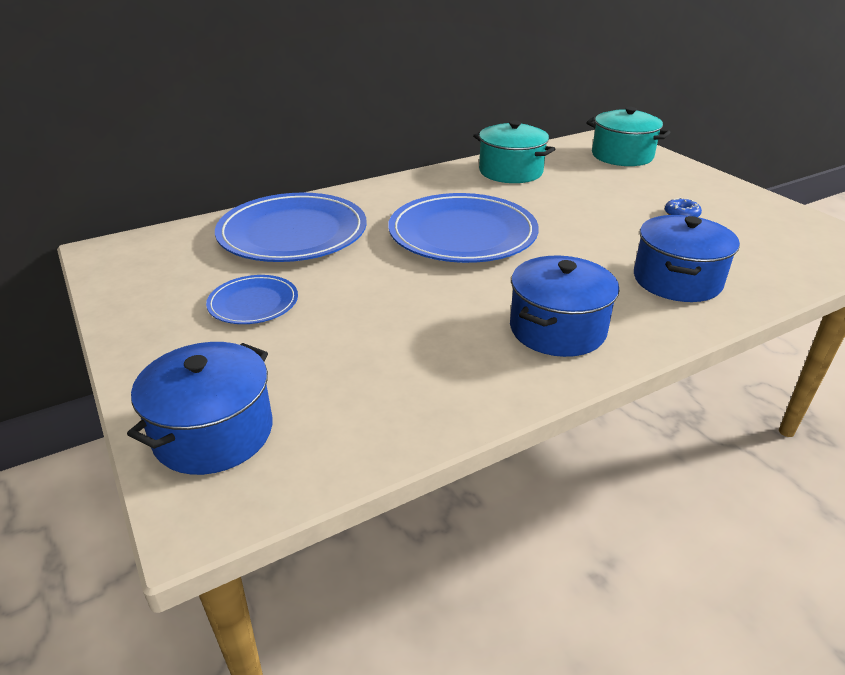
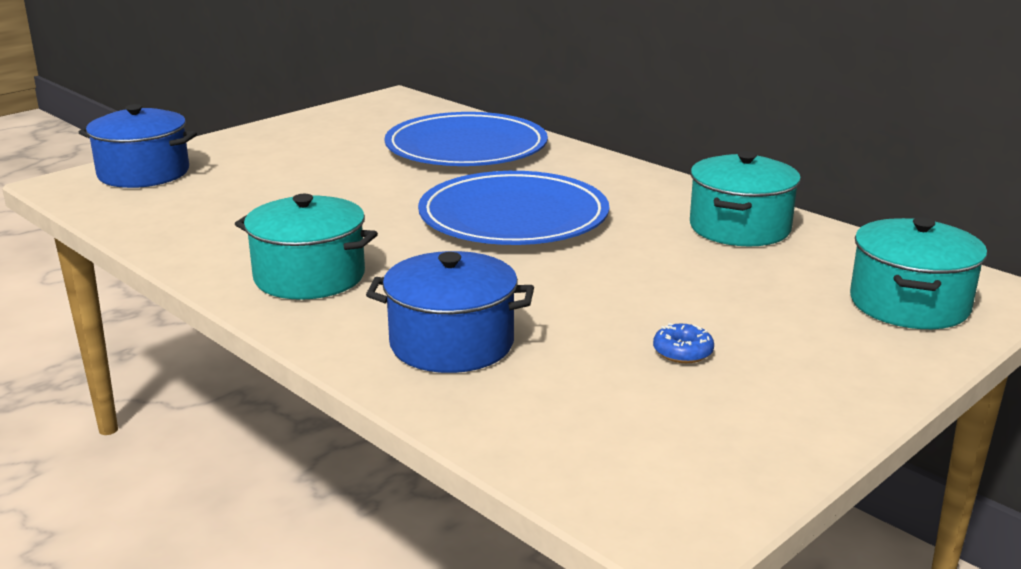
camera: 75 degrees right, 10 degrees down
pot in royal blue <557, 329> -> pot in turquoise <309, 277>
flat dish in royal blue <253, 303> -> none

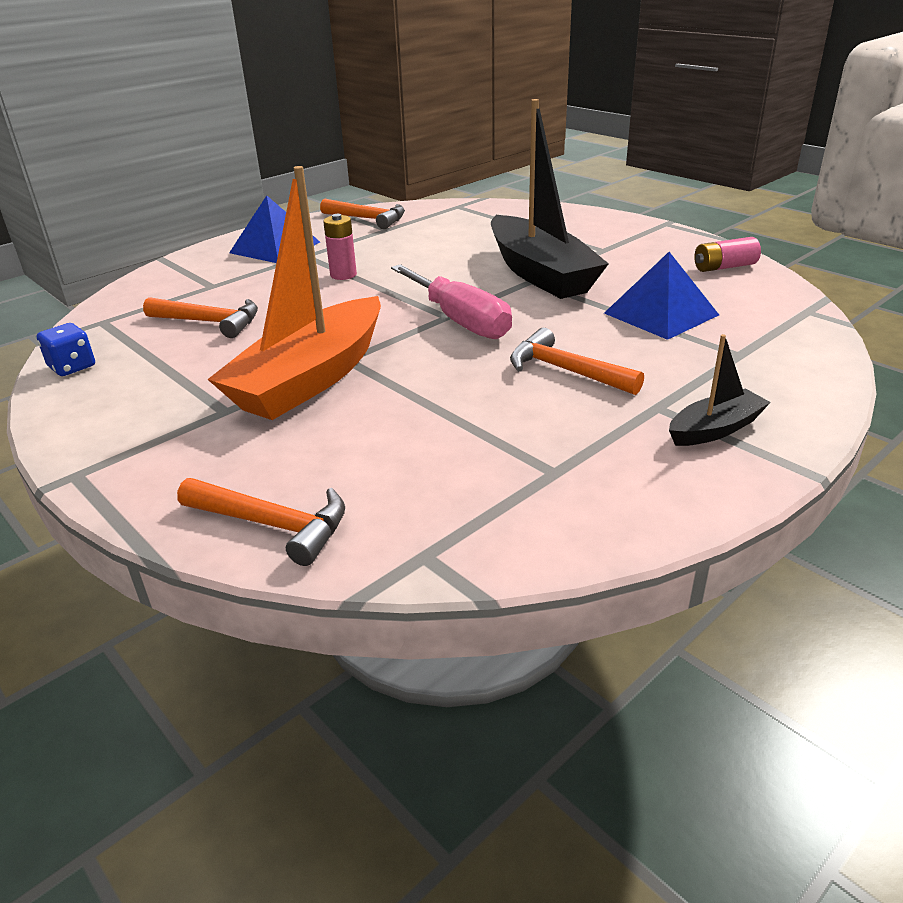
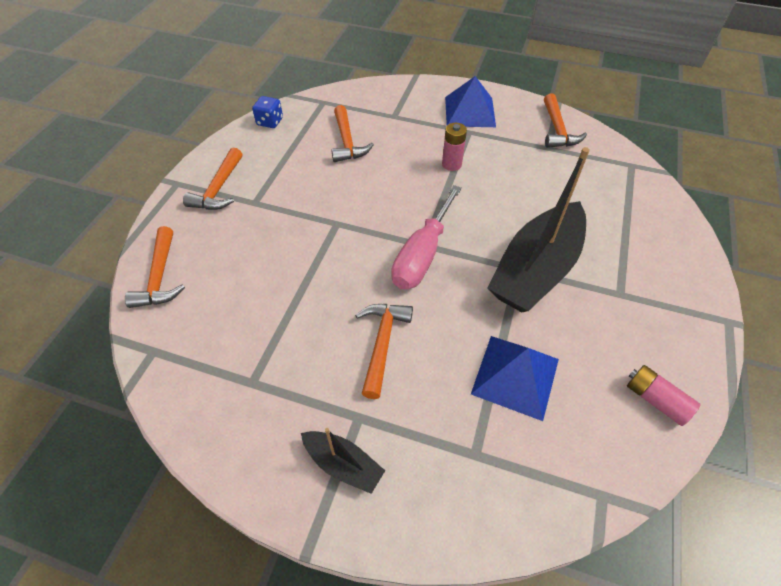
camera: 60 degrees right, 20 degrees up
sailboat in orange-coloured <311, 378> -> none
none -> hammer in orange-coloured <218, 189>

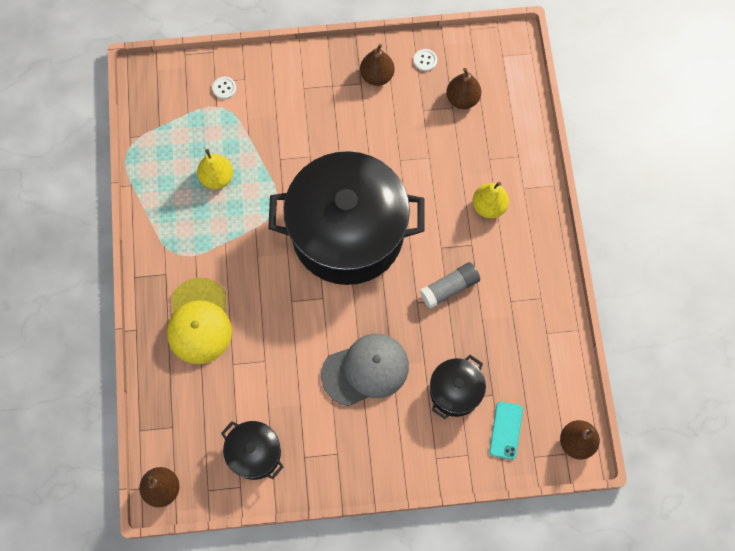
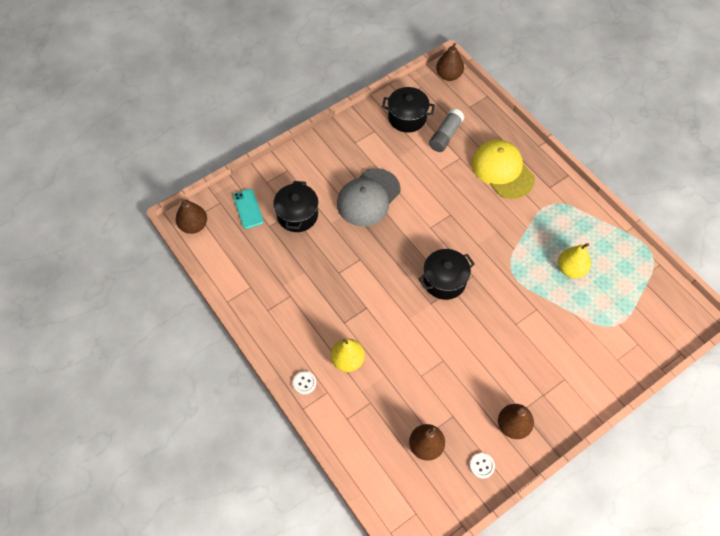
camera: 150 degrees right, 10 degrees down
sewing button in white <224, 88> -> sewing button in white <304, 383>, shifted
pot in jet-black <347, 233> -> pot in jet-black <444, 281>, x0.44
glue in gray <449, 288> -> glue in gray <445, 135>, shifted

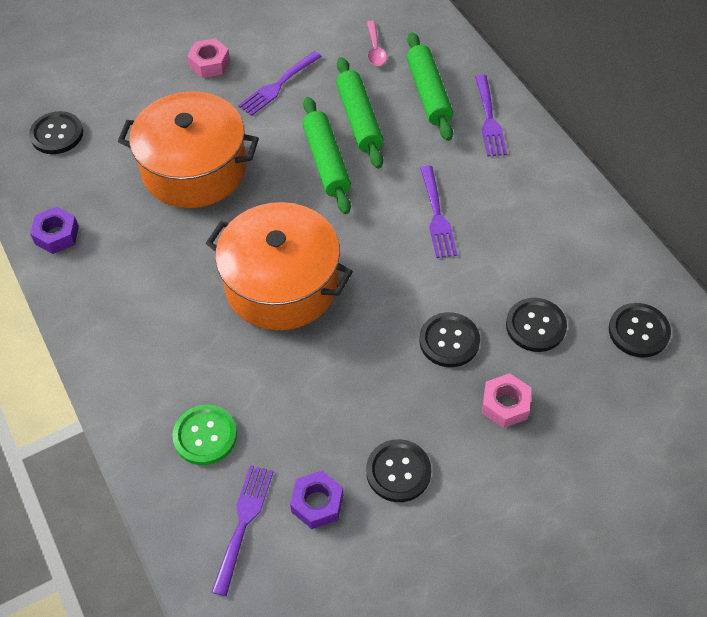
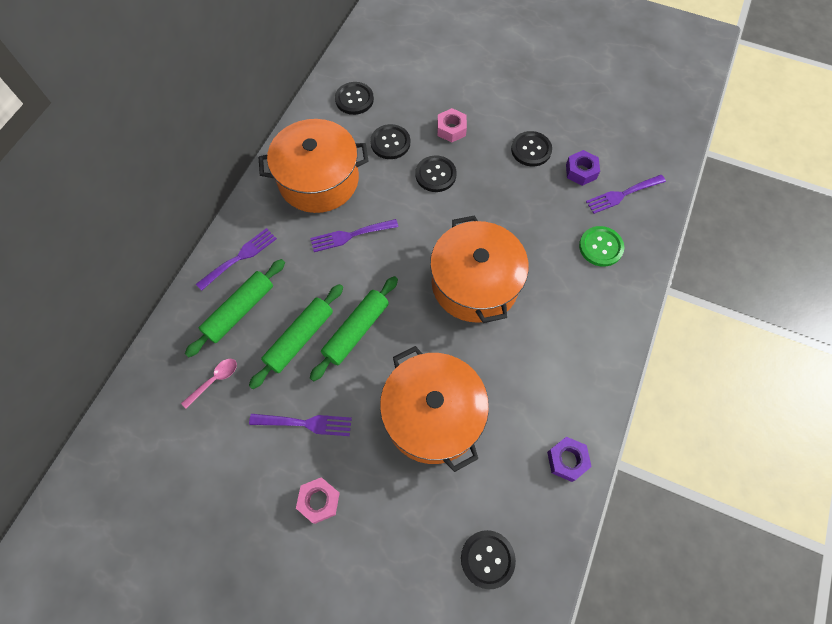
camera: 130 degrees left, 10 degrees up
fork in royal purple <437, 216> -> fork in royal purple <350, 235>, 150 degrees counterclockwise
none -> pot in orange-coloured <318, 180>

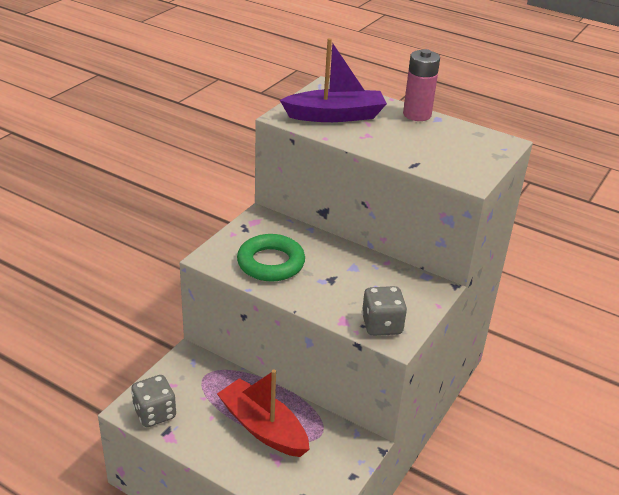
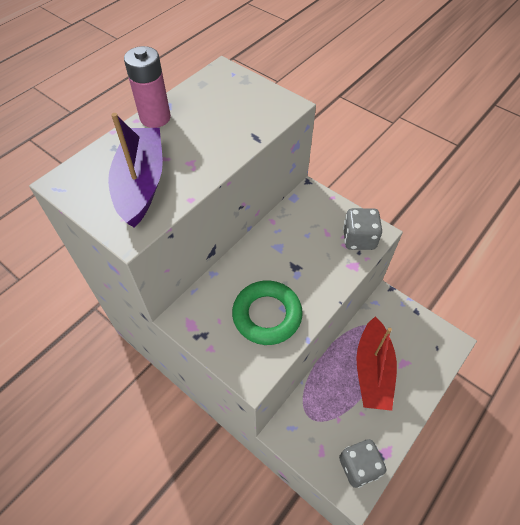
camera: 80 degrees left, 20 degrees up
sailboat in scarlet <263, 428> -> sailboat in scarlet <373, 370>, 45 degrees counterclockwise

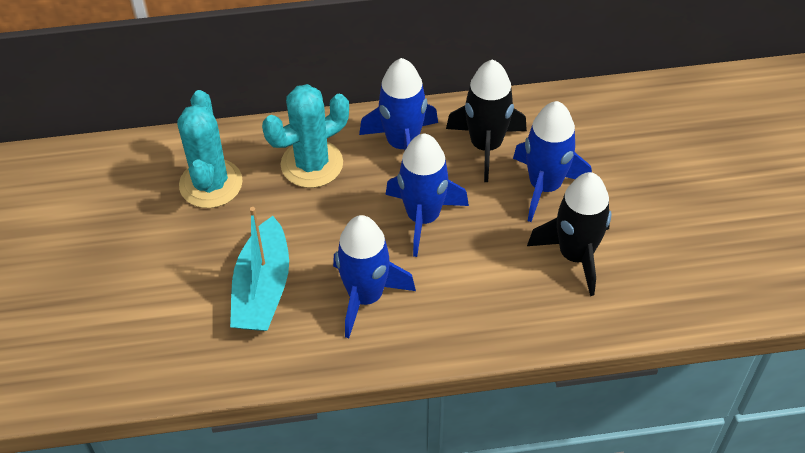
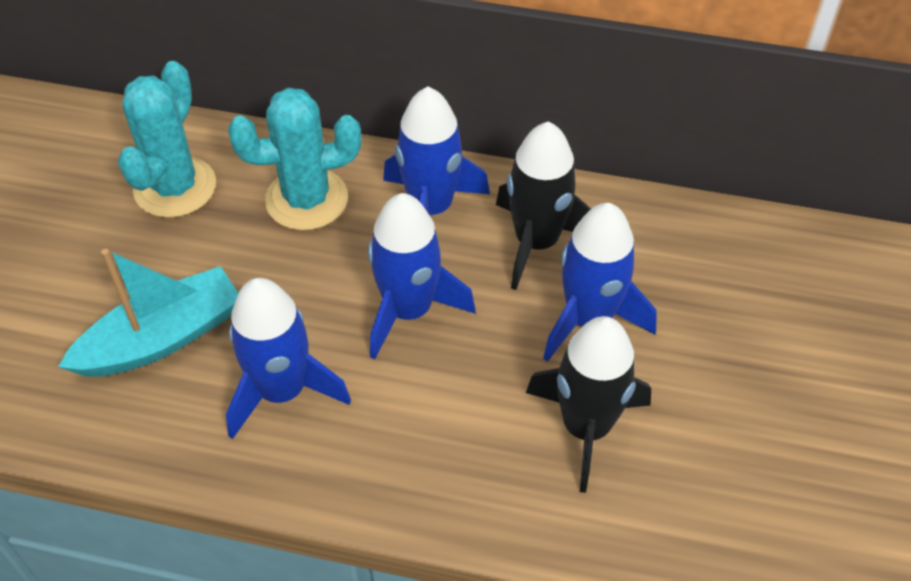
camera: 20 degrees right, 0 degrees up
sailboat in turquoise <262, 289> -> sailboat in turquoise <162, 338>, 150 degrees counterclockwise

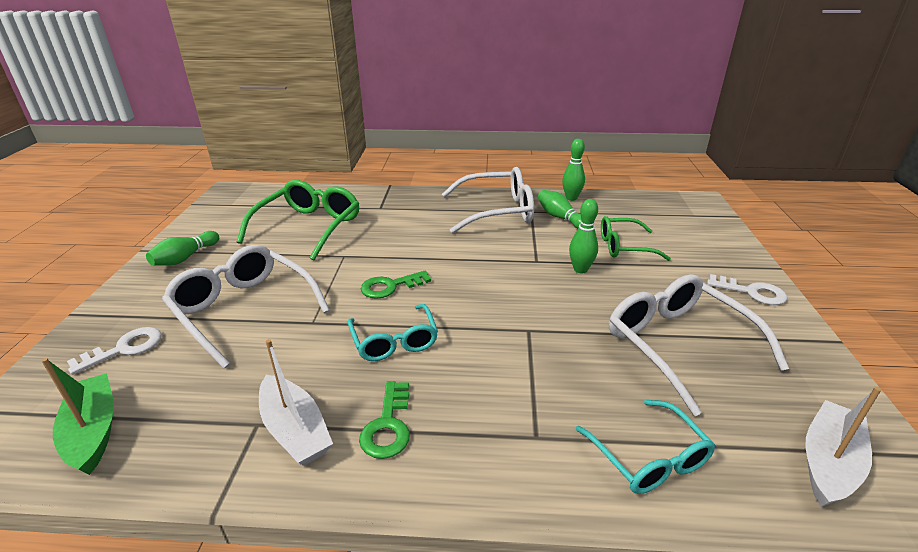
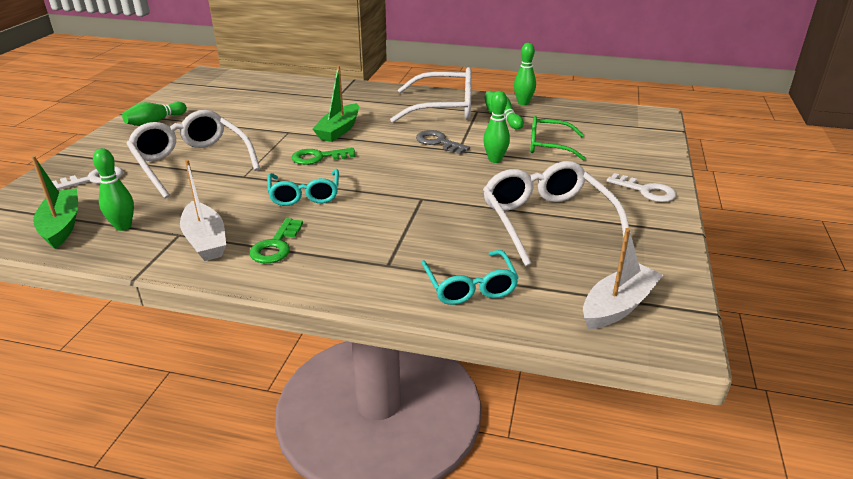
camera: 10 degrees right, 0 degrees up
spectacles in green <309, 227> -> none
none -> sailboat in green <339, 130>
none -> door key in gray <438, 142>
none -> skittle in green <123, 226>

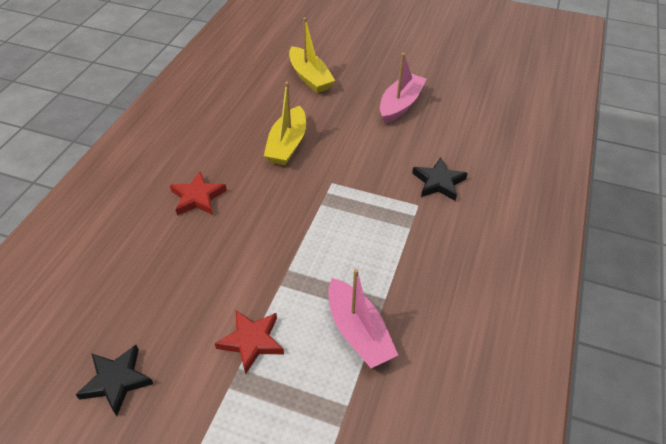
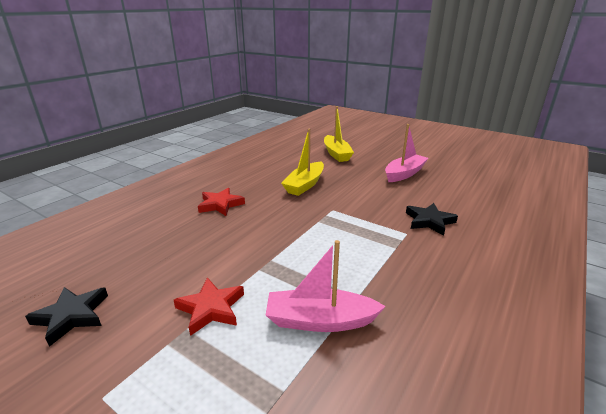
camera: 15 degrees right, 20 degrees down
sailboat in rosy <358, 332> -> sailboat in rosy <320, 320>, 105 degrees clockwise

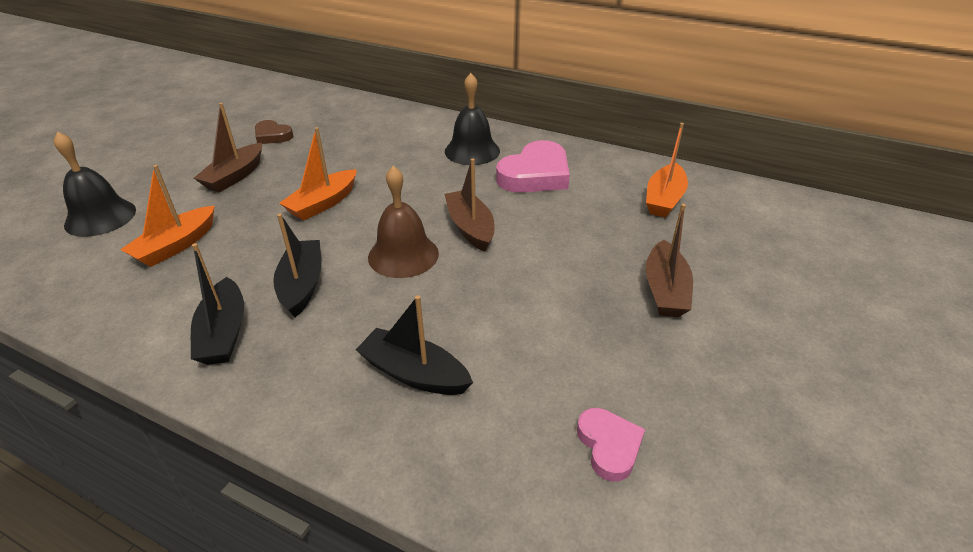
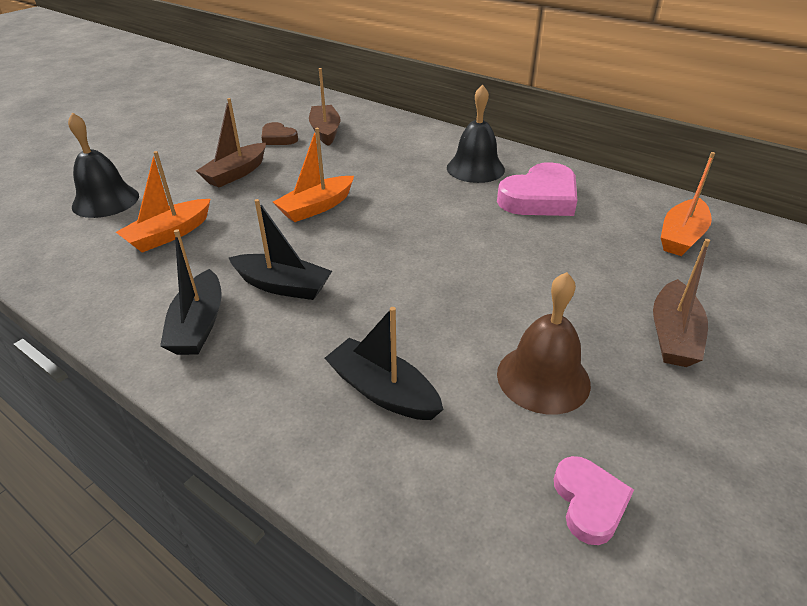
camera: 10 degrees right, 0 degrees up
sailboat in brown <470, 228> -> sailboat in brown <325, 131>, shifted
school bell in brown <403, 255> -> school bell in brown <543, 378>, shifted
sailboat in jet-black <302, 285> -> sailboat in jet-black <282, 286>, 105 degrees clockwise

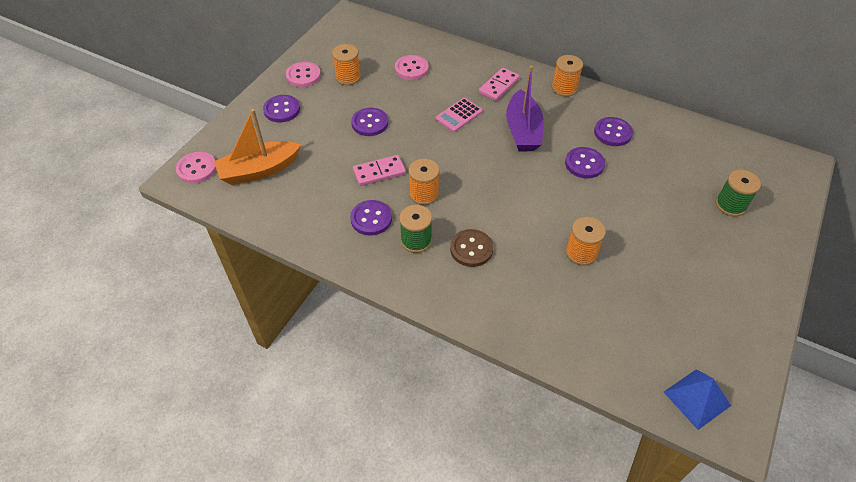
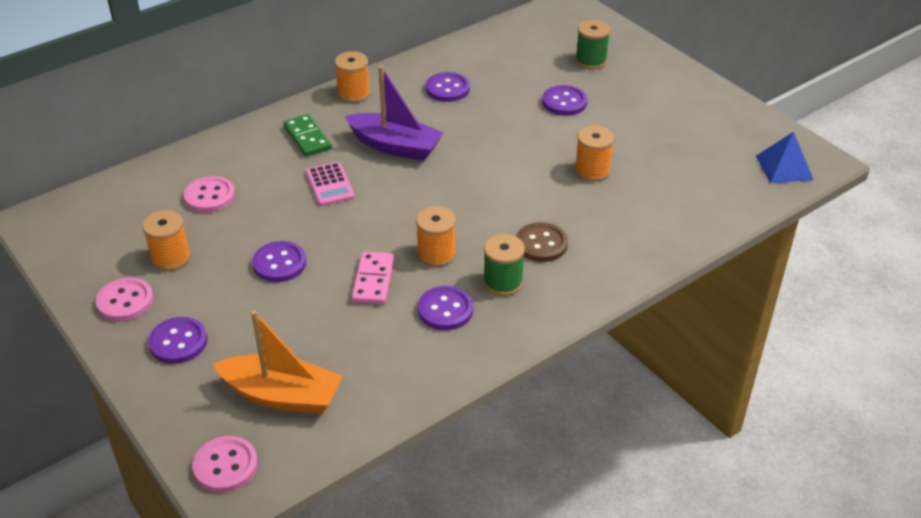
camera: 65 degrees left, 10 degrees down
domino tile in rosy <498, 86> -> domino tile in green <307, 138>
sailboat in orange-coloured <259, 170> -> sailboat in orange-coloured <282, 395>, 75 degrees counterclockwise
sewing button in royal purple <584, 164> -> sewing button in royal purple <564, 102>, shifted

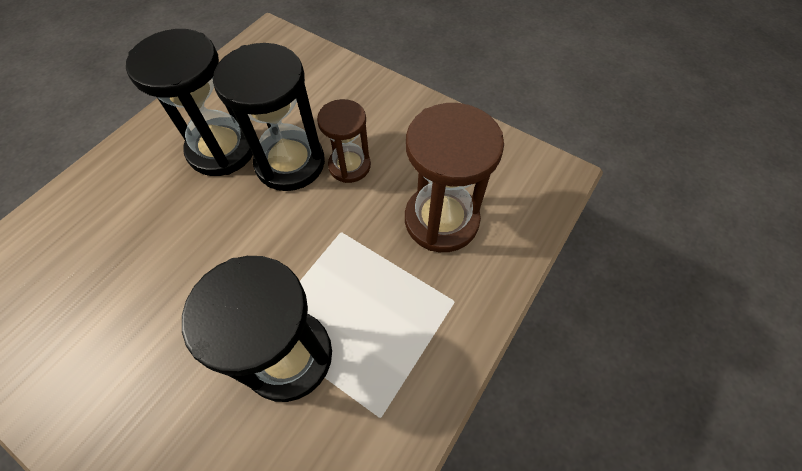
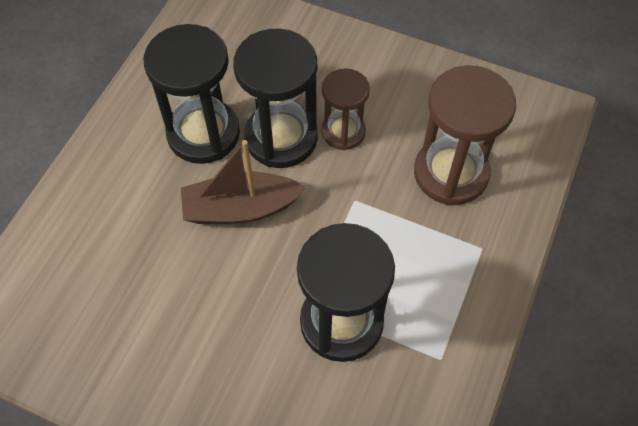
camera: 10 degrees left, 0 degrees up
none -> sailboat in brown <240, 208>

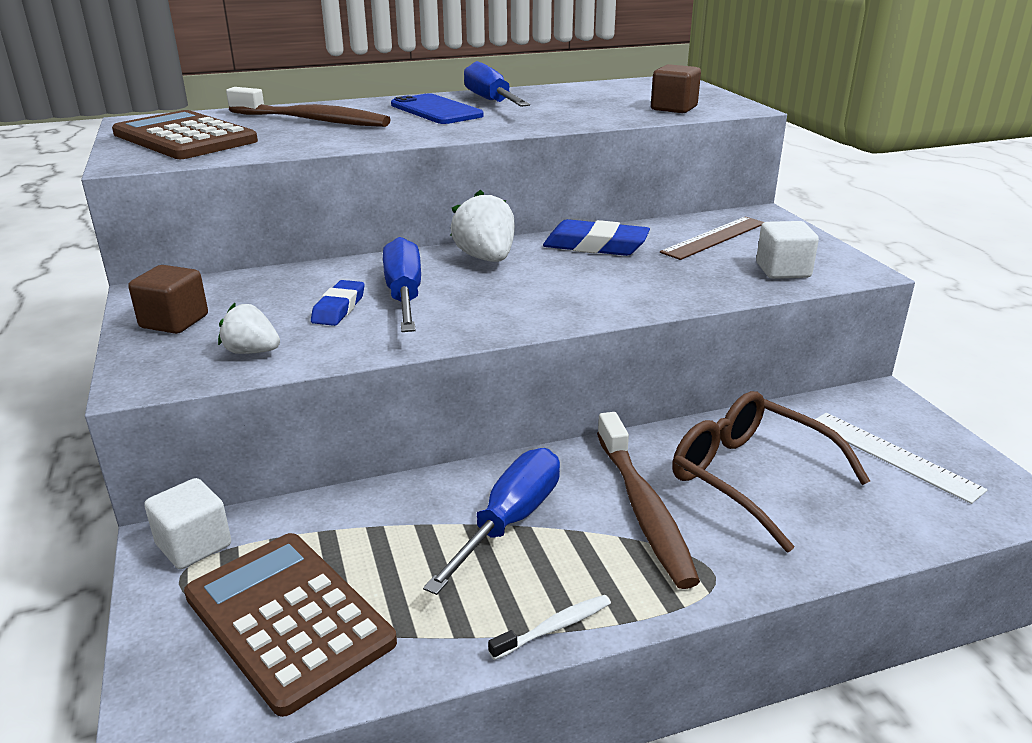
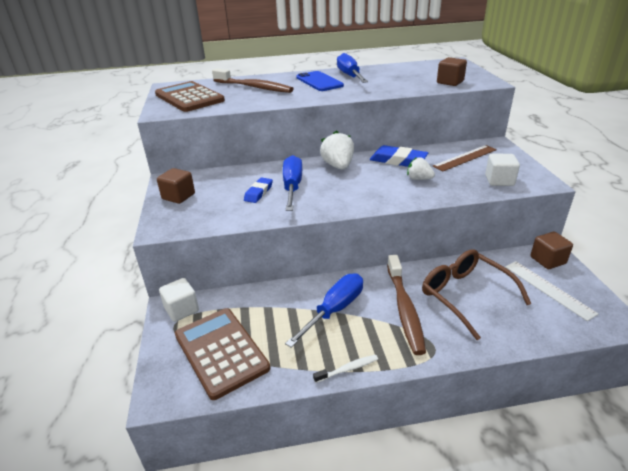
camera: 10 degrees right, 5 degrees up
strawberry in white <252, 352> -> strawberry in white <419, 179>, shifted
none -> block in brown <547, 260>

